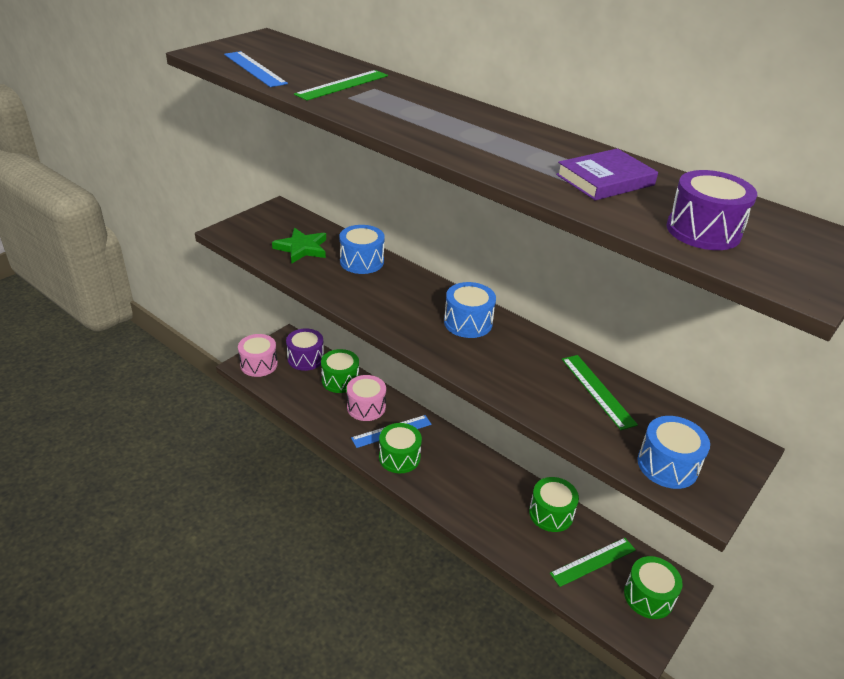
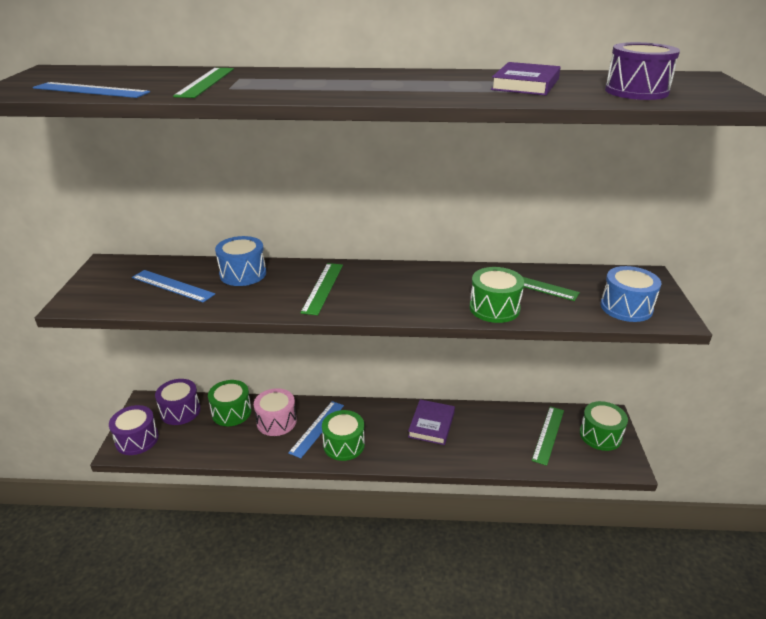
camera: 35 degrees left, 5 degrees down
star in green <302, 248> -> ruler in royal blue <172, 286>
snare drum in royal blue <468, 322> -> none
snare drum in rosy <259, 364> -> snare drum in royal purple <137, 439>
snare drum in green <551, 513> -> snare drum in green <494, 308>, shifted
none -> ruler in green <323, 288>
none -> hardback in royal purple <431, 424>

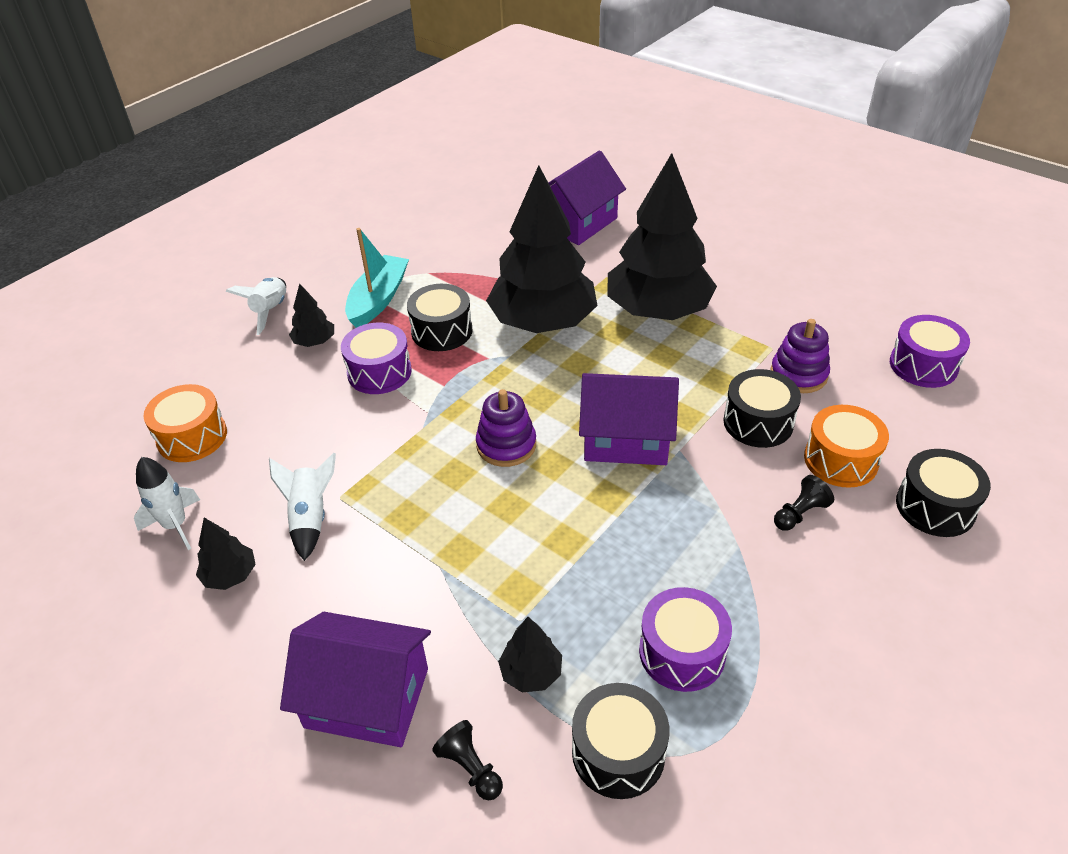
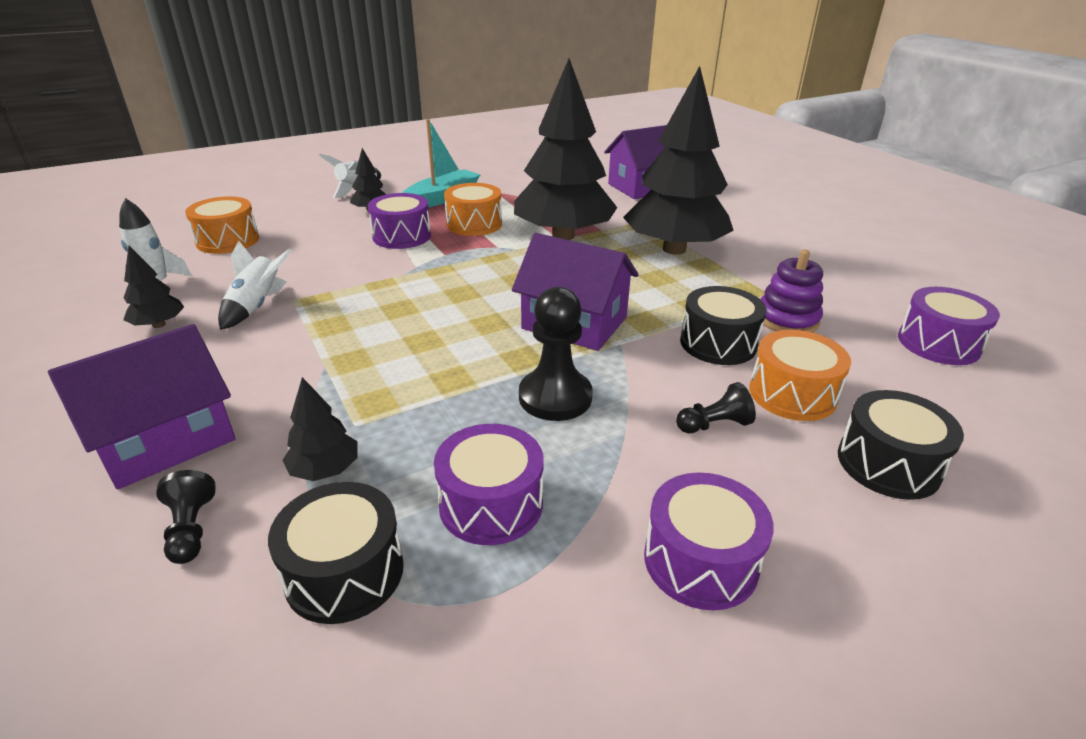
camera: 20 degrees right, 10 degrees down
snare drum in jet-black <442, 331> -> snare drum in orange-coloured <474, 224>
stacking toy in royal purple <506, 445> -> none
toy house in royal purple <367, 698> -> toy house in royal purple <165, 440>, 75 degrees counterclockwise
none -> game pawn in jet-black <555, 397>
none -> snare drum in royal purple <700, 560>

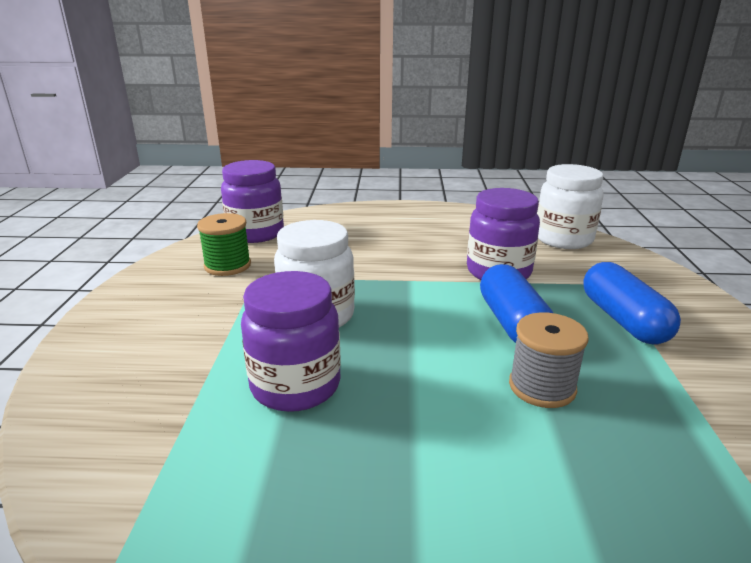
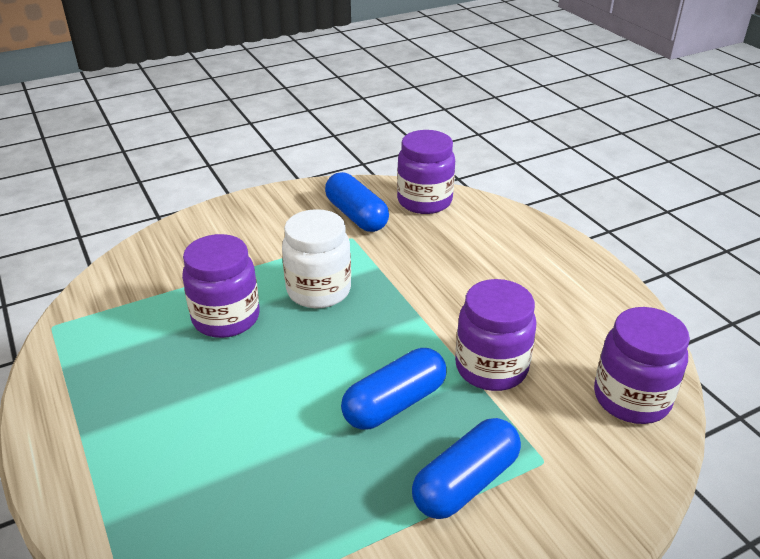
camera: 60 degrees right, 10 degrees up
jar in white <563, 239> -> jar in royal purple <631, 398>
reel of thread in green <227, 266> -> pill in royal blue <356, 215>
reel of thread in gray <542, 387> -> none

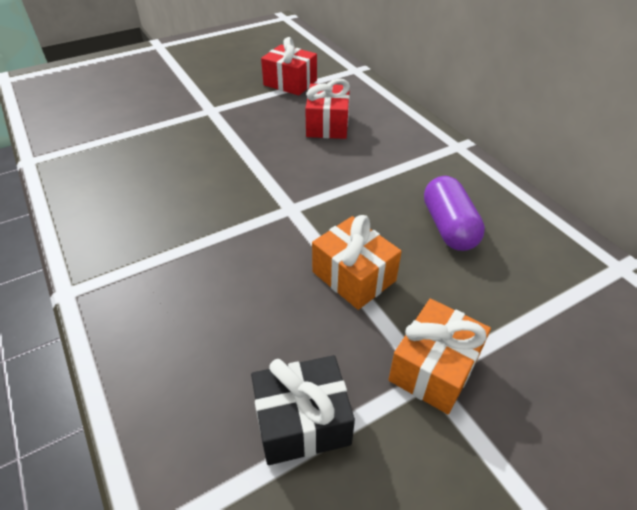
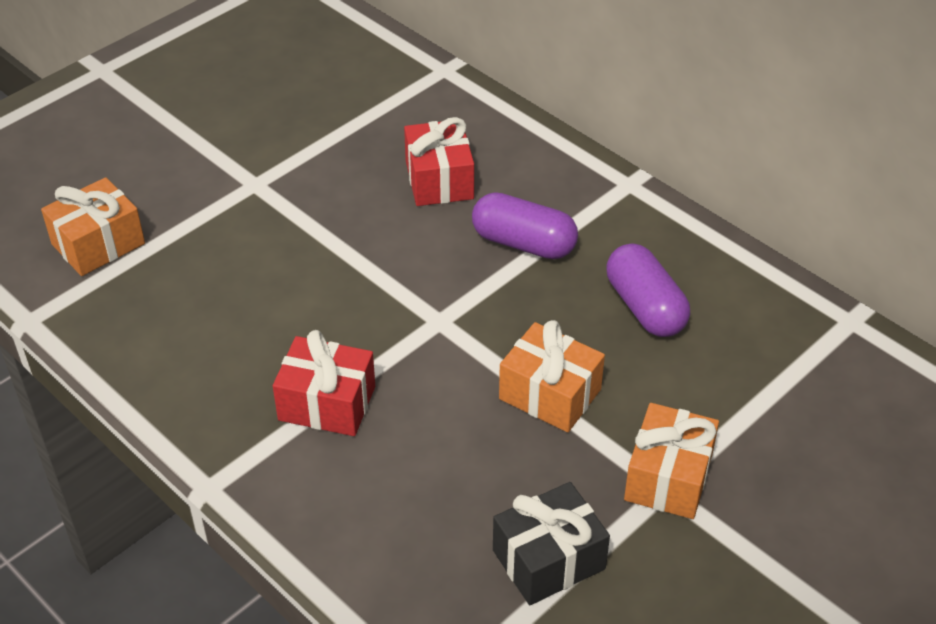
camera: 15 degrees left, 0 degrees up
gift in scarlet <290, 83> -> gift in scarlet <327, 403>, shifted
none -> gift in orange-coloured <98, 244>
none -> pill in royal purple <523, 243>

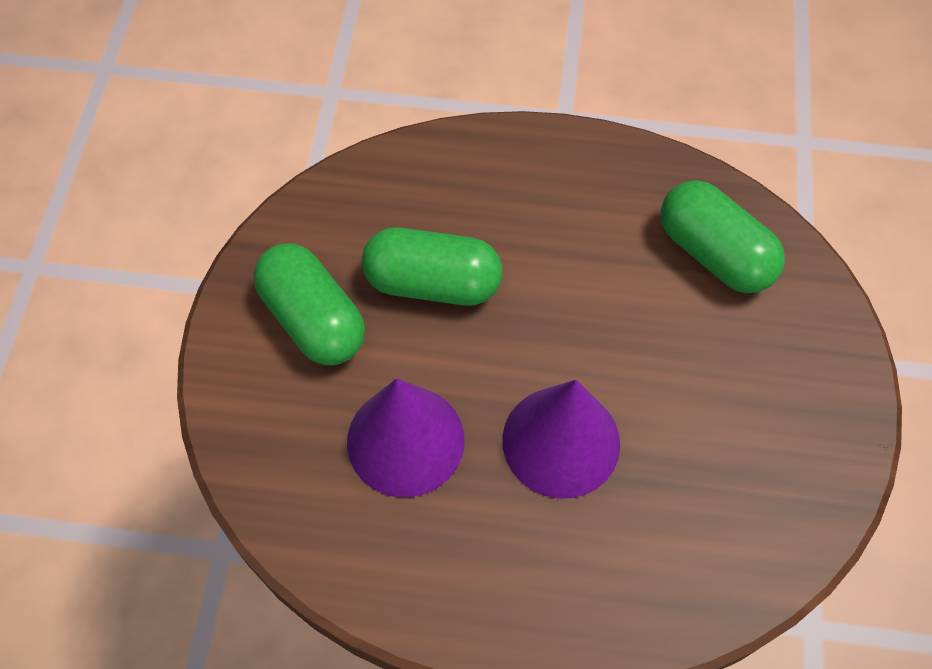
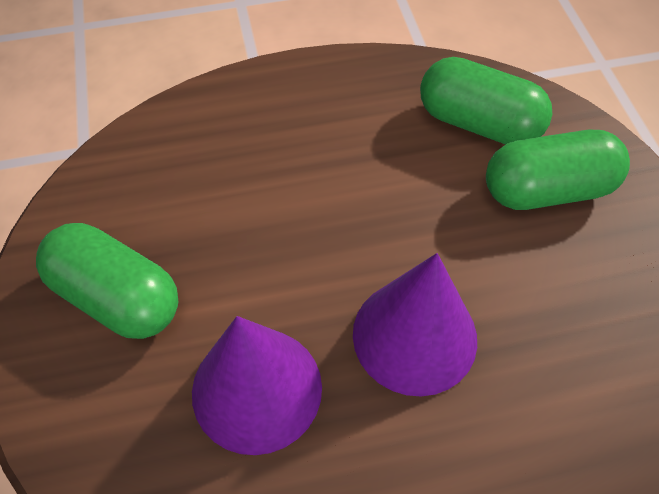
camera: 20 degrees left, 5 degrees down
pill in green <433, 283> -> pill in green <547, 190>, shifted

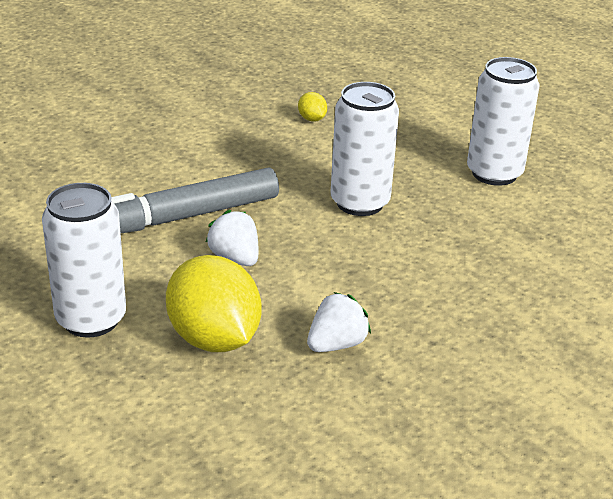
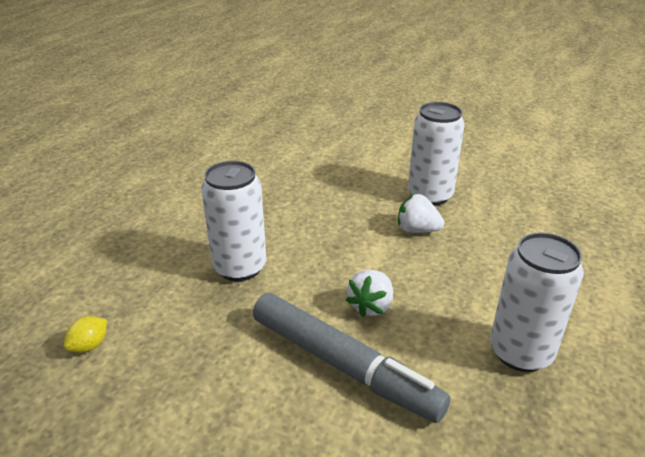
camera: 115 degrees left, 0 degrees up
soda can in white <494, 173> -> soda can in white <430, 196>, shifted
lemon in bright yellow <214, 339> -> none

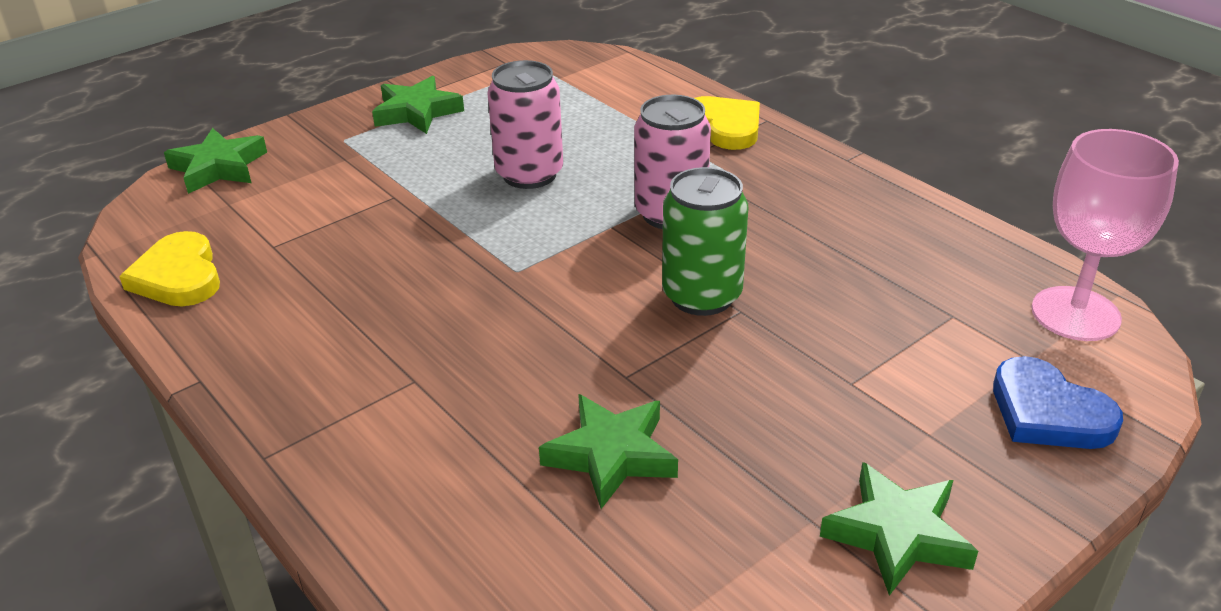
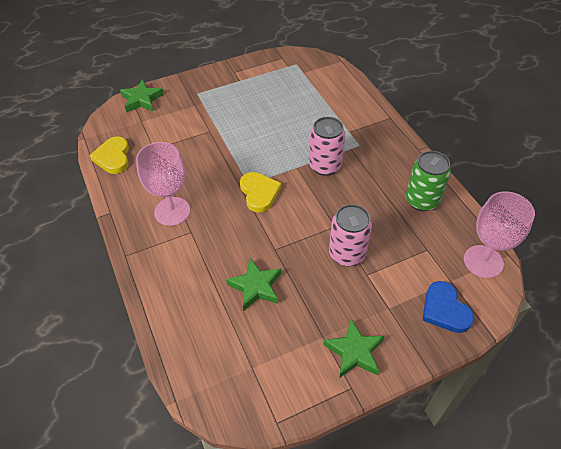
camera: 15 degrees right, 15 degrees up
soda can in rosy <529, 174> -> soda can in rosy <347, 254>, shifted
star in green <417, 112> -> none
love heart in bright yellow <725, 127> -> love heart in bright yellow <259, 193>, shifted
soda can in green <701, 296> -> soda can in green <422, 200>, shifted
none -> wine glass in rosy <172, 211>

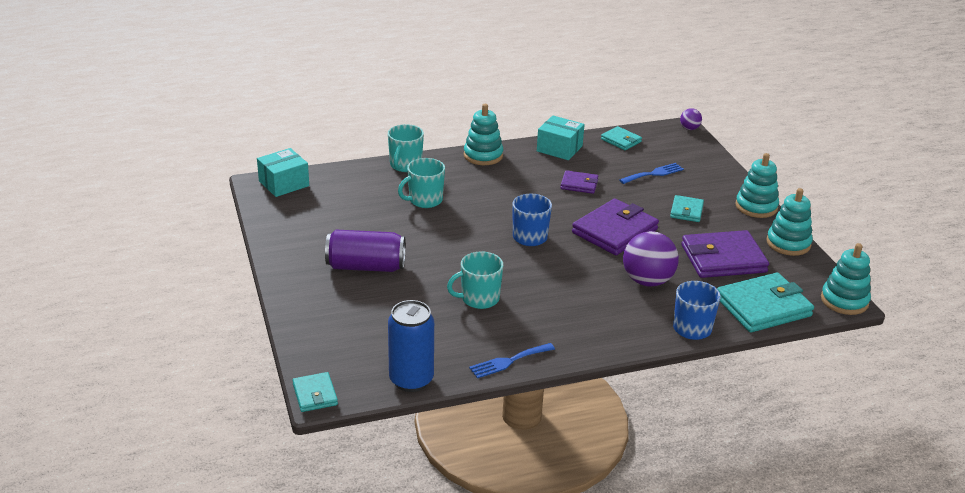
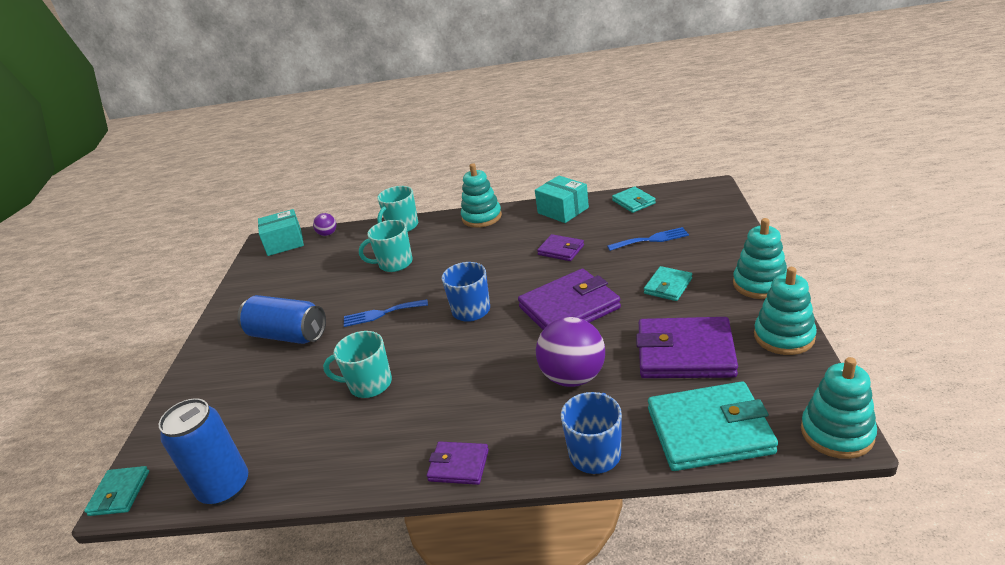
camera: 25 degrees right, 0 degrees up
sphere in royal purple <689, 128> -> sphere in royal purple <328, 234>, shifted
soda can in royal purple <366, 266> -> soda can in royal blue <288, 335>
fork in royal blue <508, 361> -> fork in royal blue <381, 313>, shifted
none -> billfold in royal purple <458, 465>

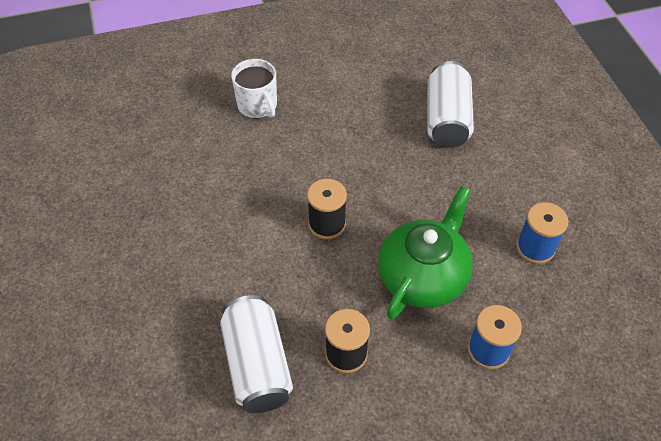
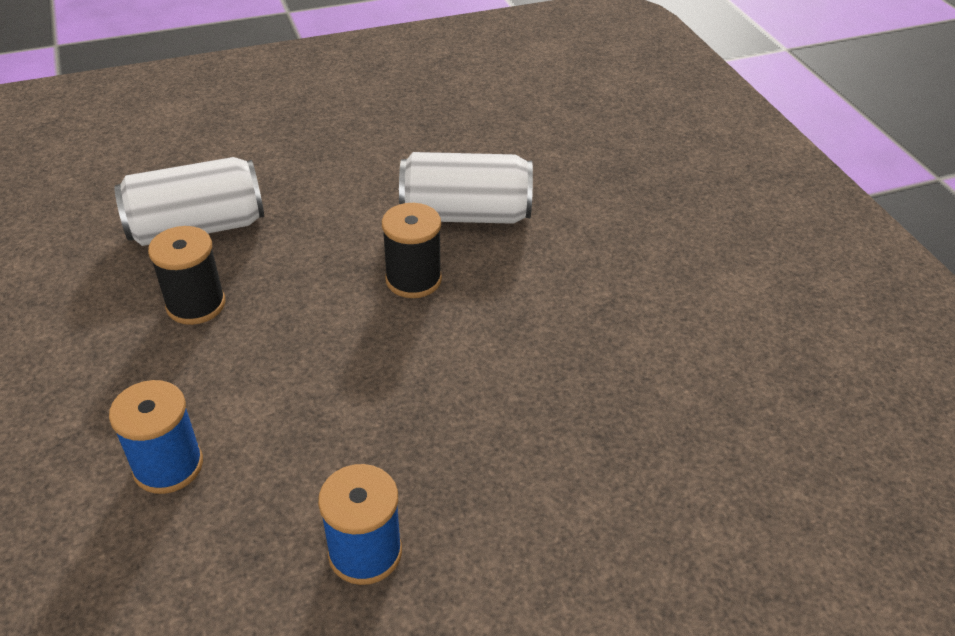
camera: 85 degrees right, 10 degrees down
mug in white <258, 106> -> none
soda can in white <447, 119> -> soda can in white <465, 214>, shifted
tea pot in green <423, 276> -> none

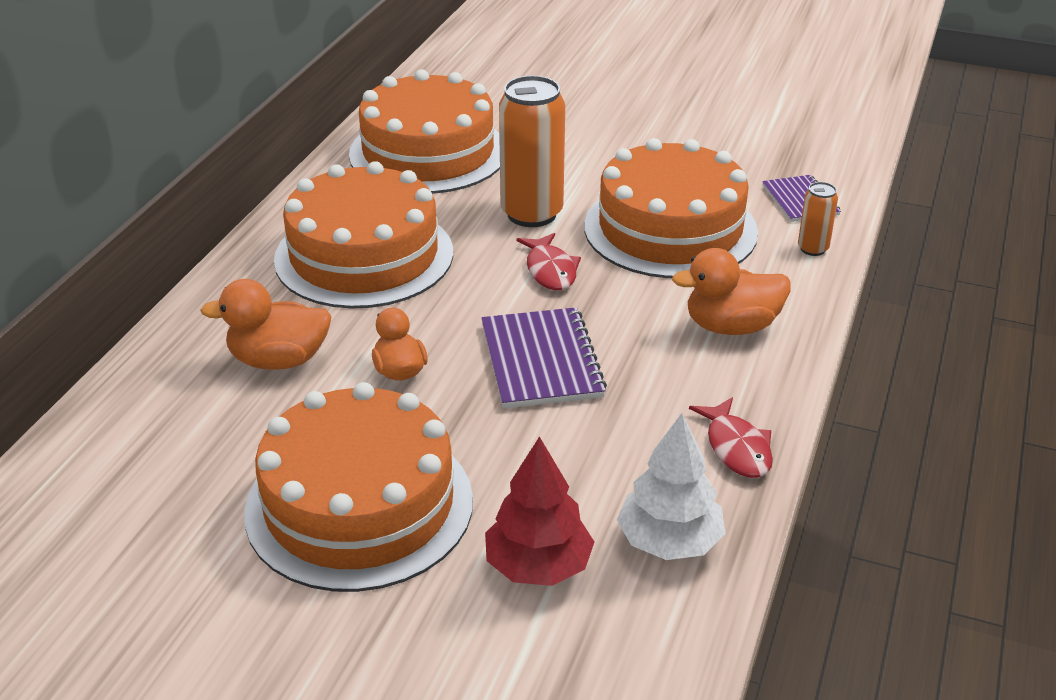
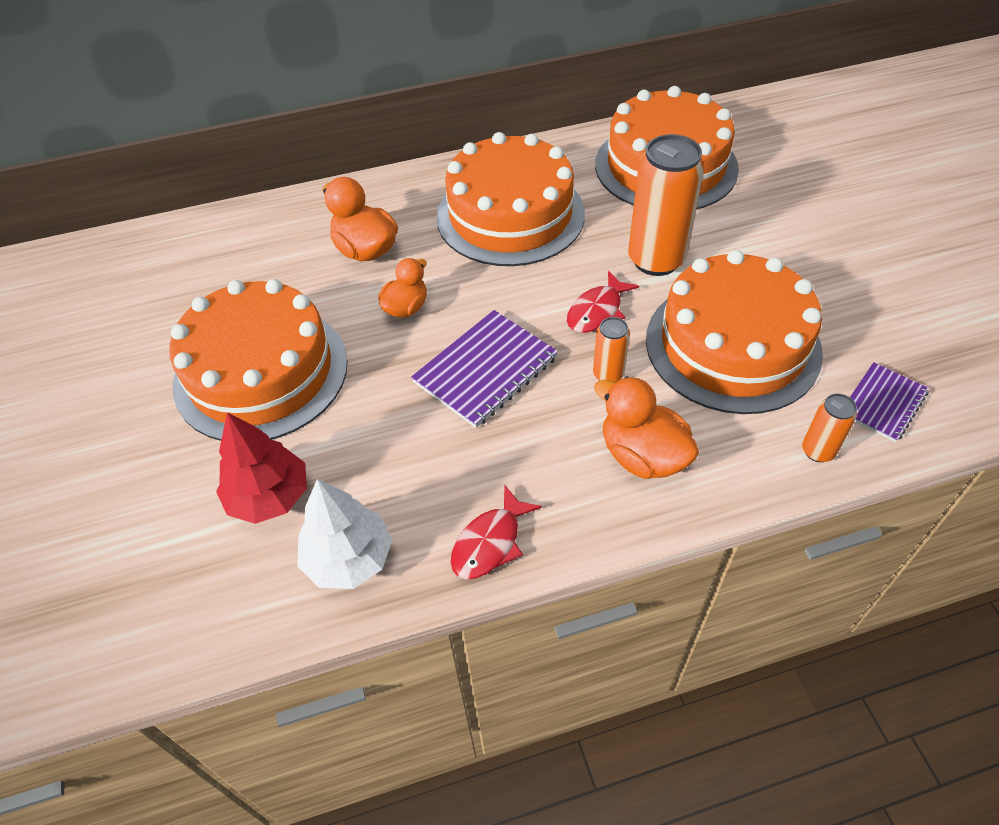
camera: 55 degrees right, 15 degrees up
none -> soda can in orange-coloured <608, 374>

